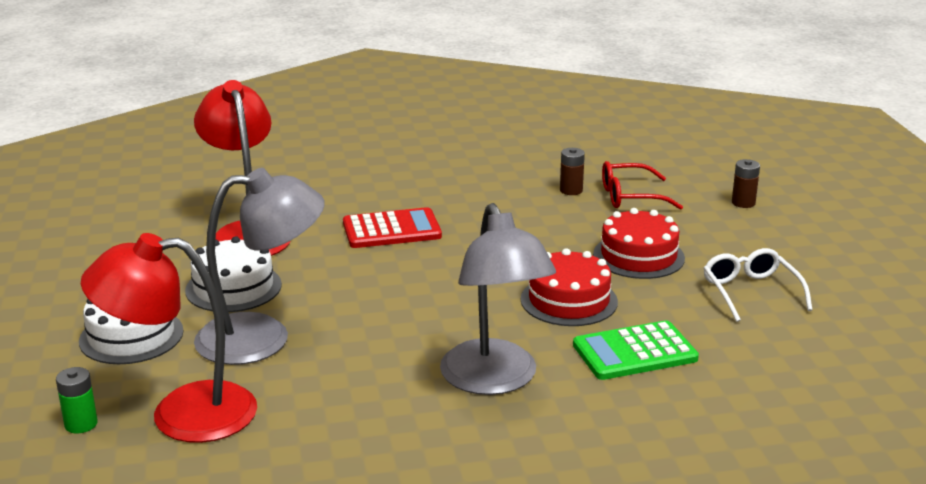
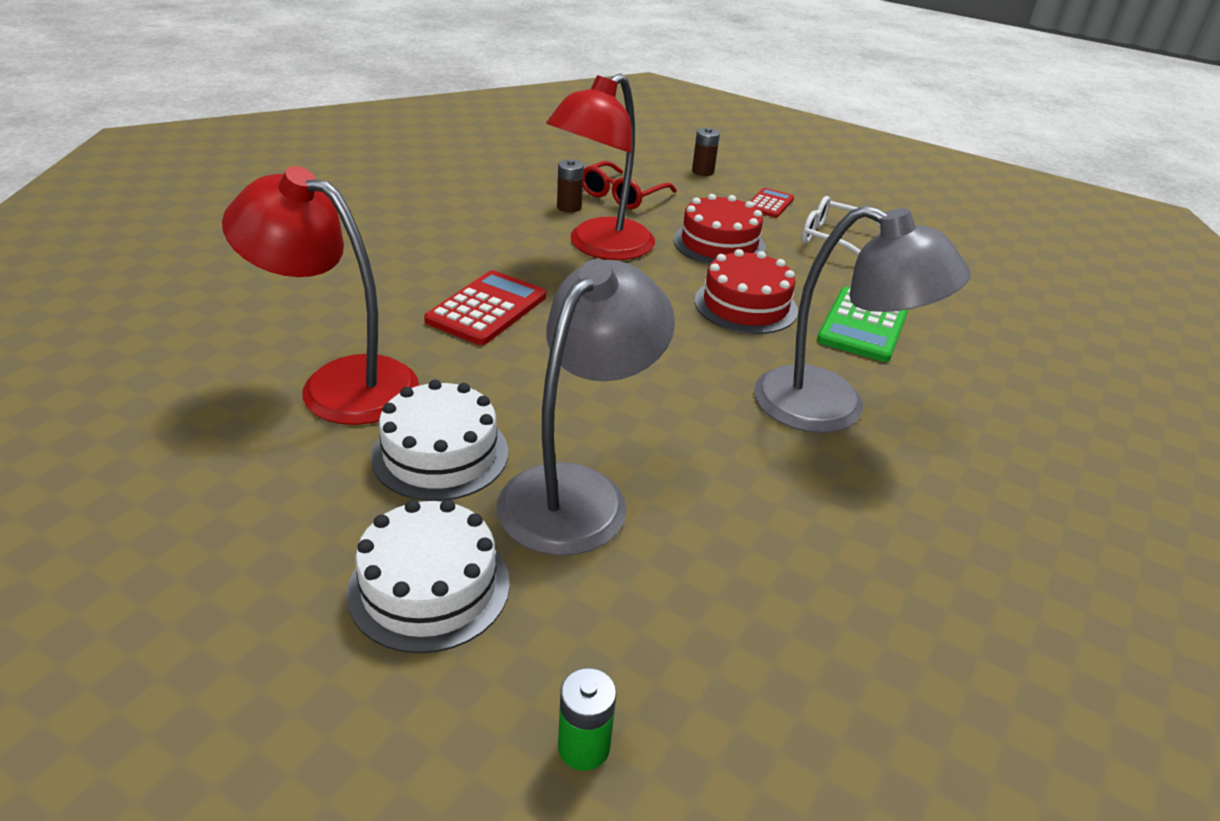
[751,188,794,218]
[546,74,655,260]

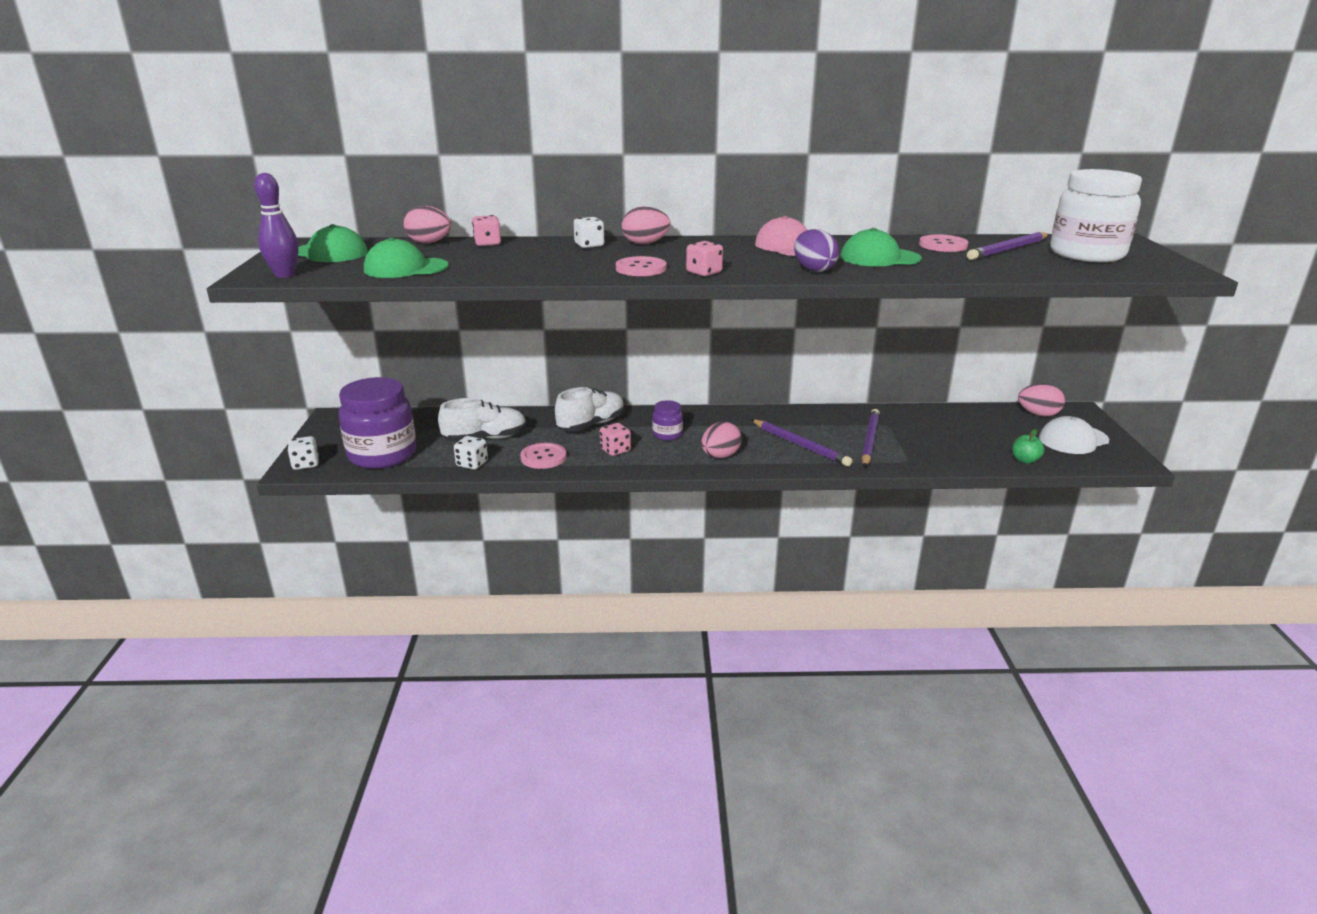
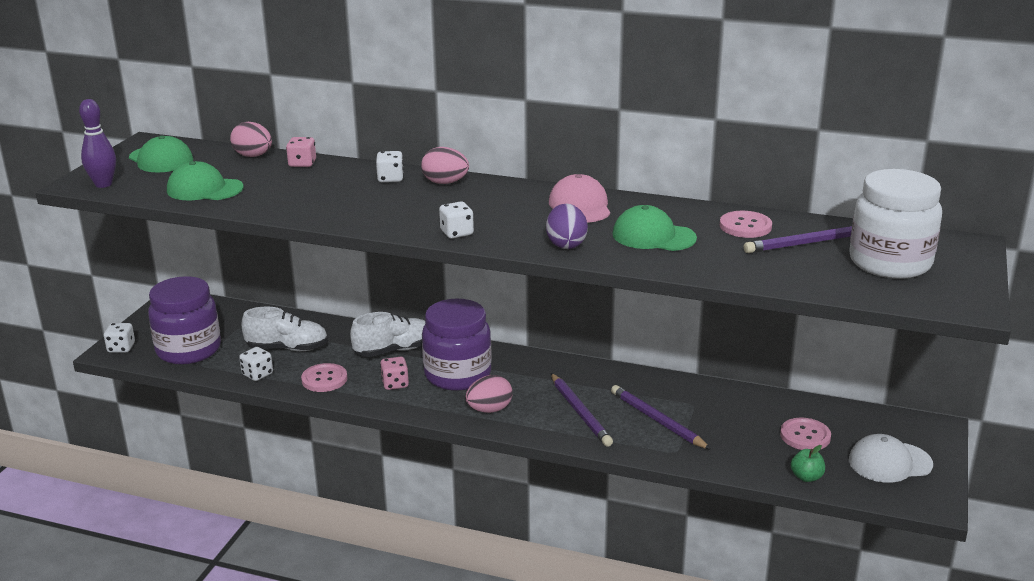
[1018,384,1065,416] (first image)
[780,418,831,450]
[439,201,474,238]
[611,385,711,450]
[422,299,492,391]

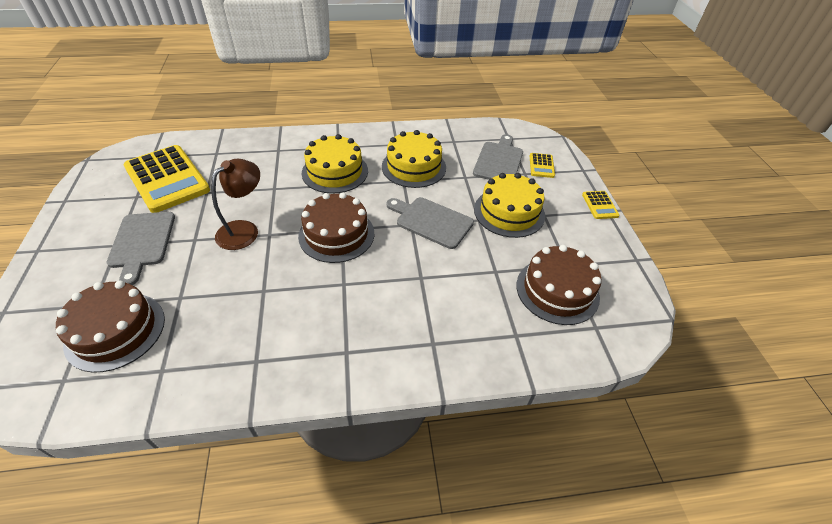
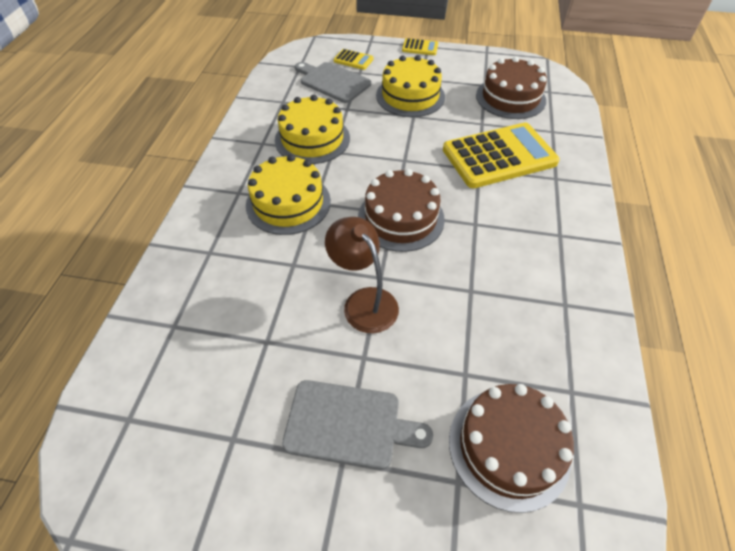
[387,197,474,249] (first image)
[443,123,560,188]

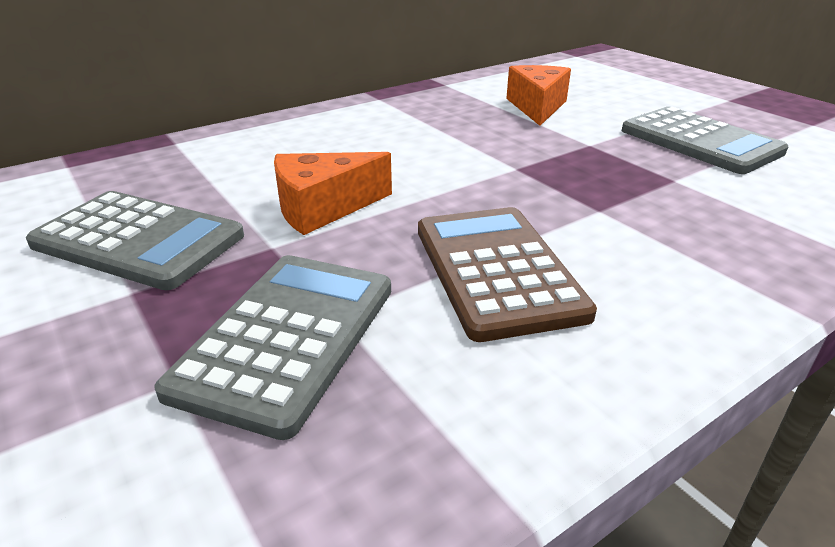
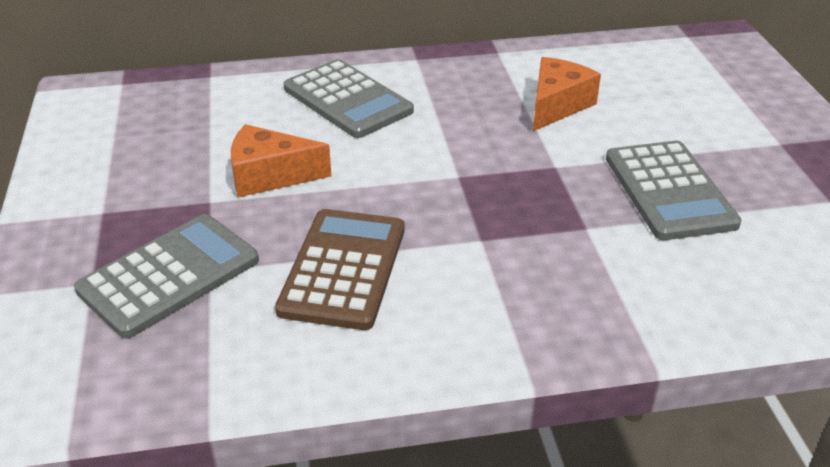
[284,59,414,138]

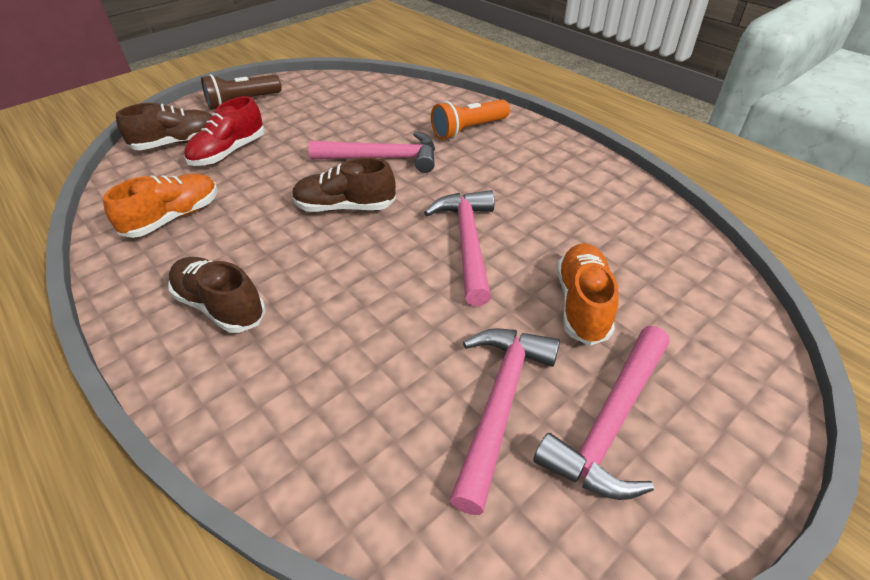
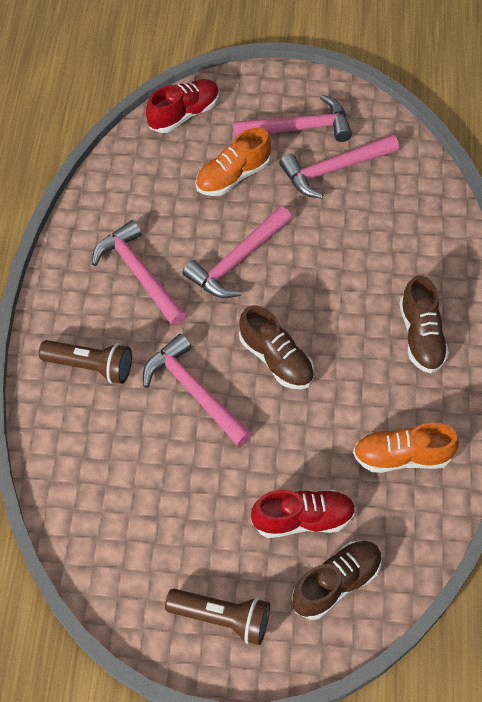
[92,220,187,326]
[146,79,220,133]
[39,340,132,384]
[292,541,382,620]

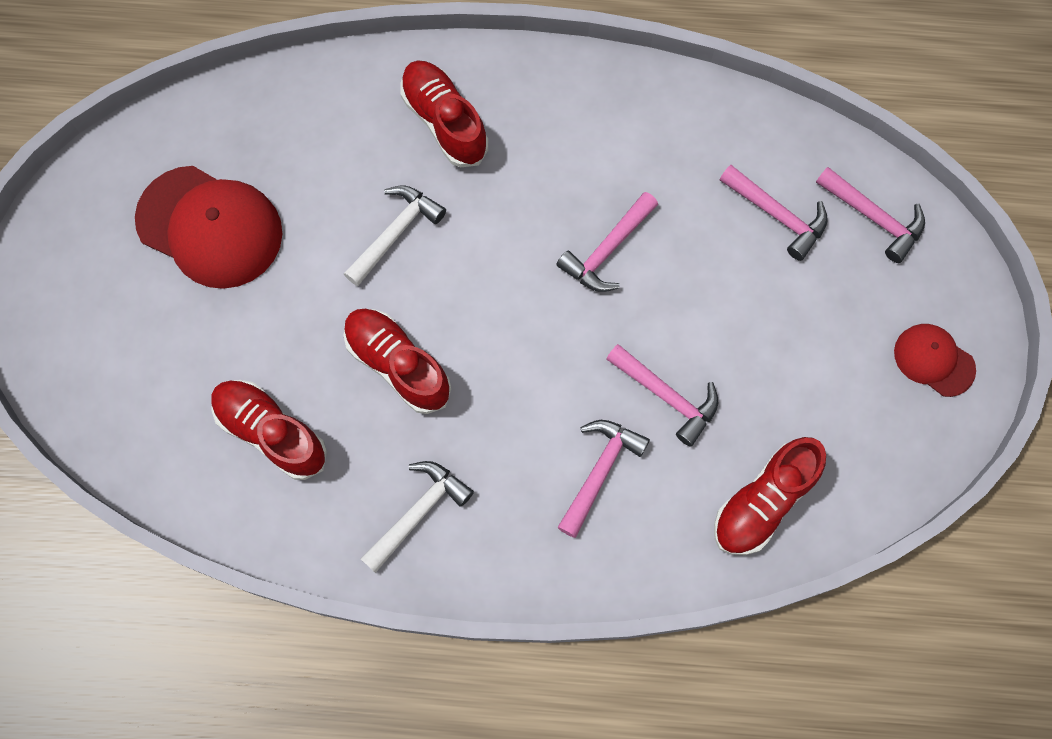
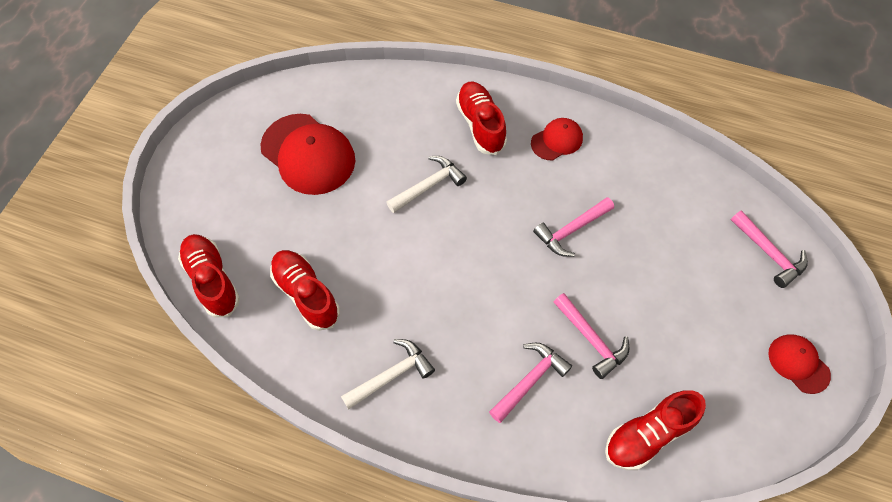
[719,165,828,261] (first image)
[531,118,583,160]
[178,234,240,318]

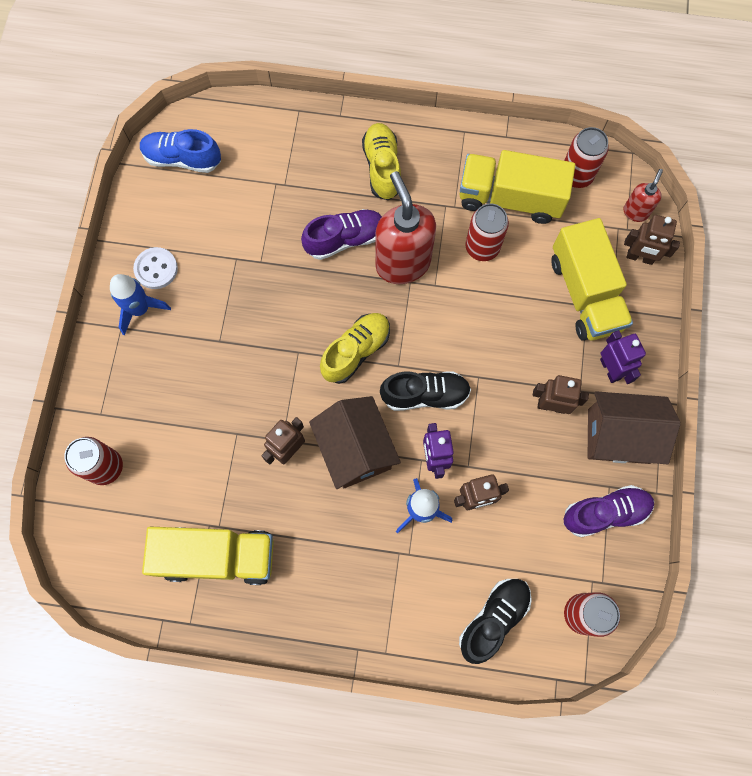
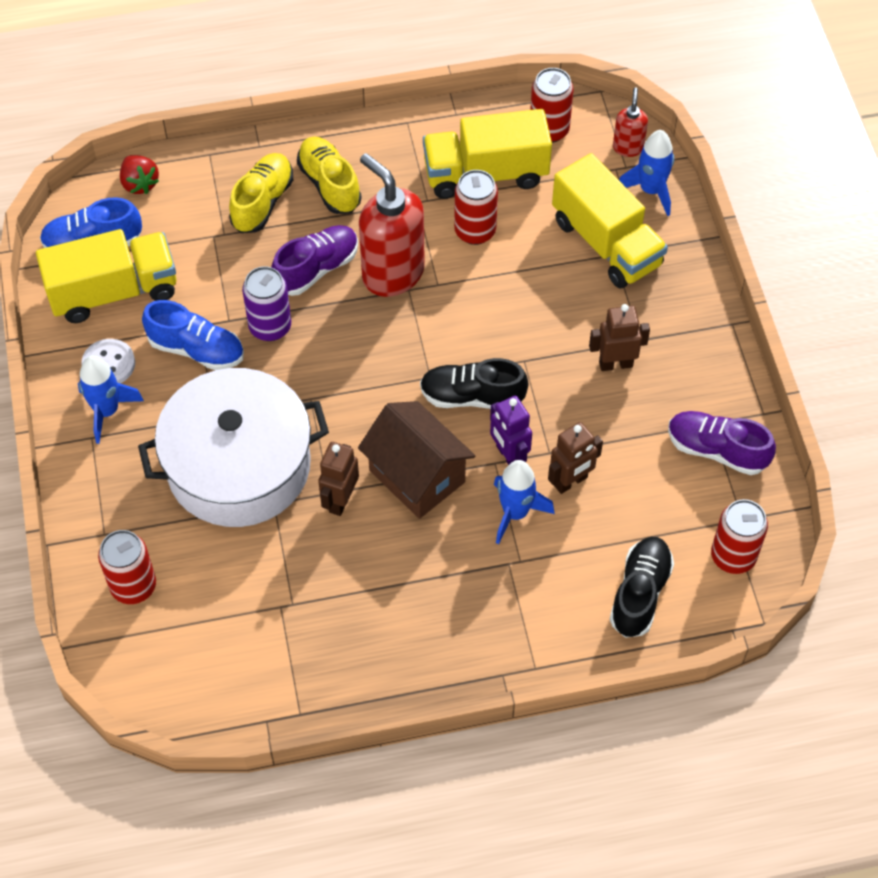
[588,391,680,464] (first image)
[600,330,646,384] (first image)
[120,155,159,194]
[138,368,329,527]
[142,300,244,370]
[242,266,291,341]
[36,229,176,323]
[229,153,293,233]
[619,130,674,216]
[420,358,528,409]
[668,411,776,475]

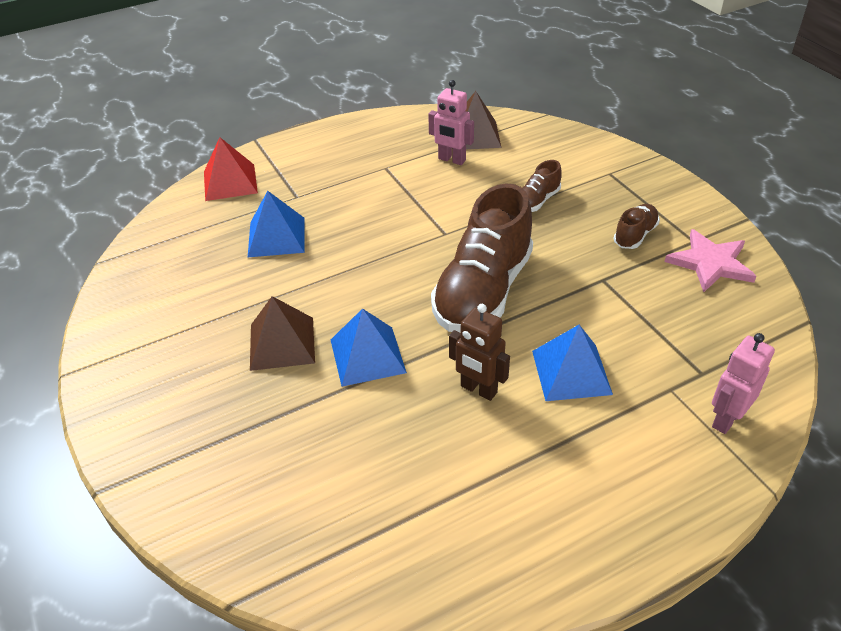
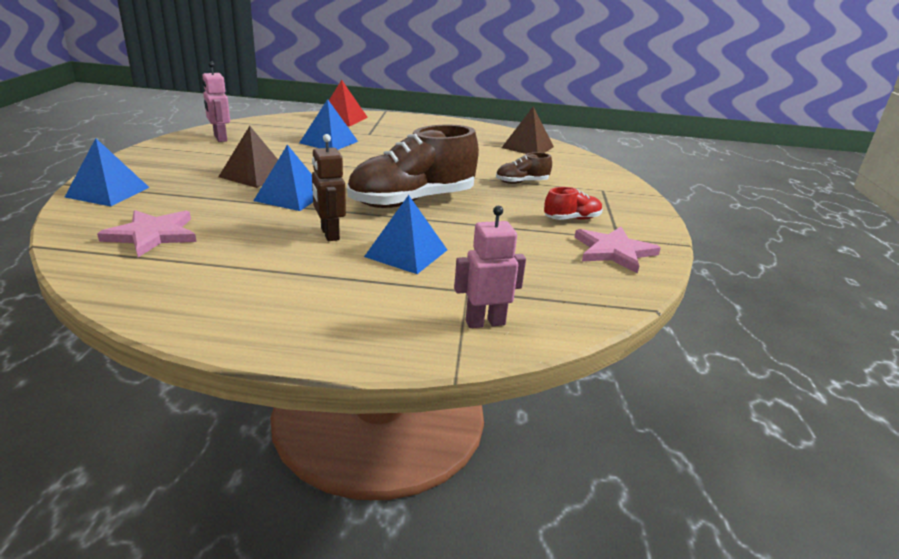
[65,138,149,206]
[97,210,196,257]
[202,61,230,142]
[544,187,603,220]

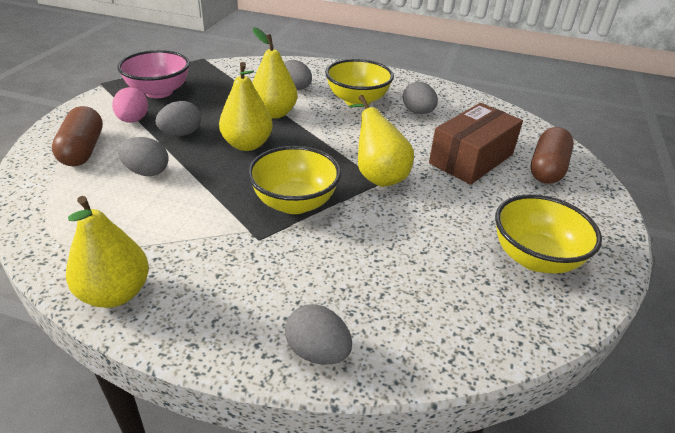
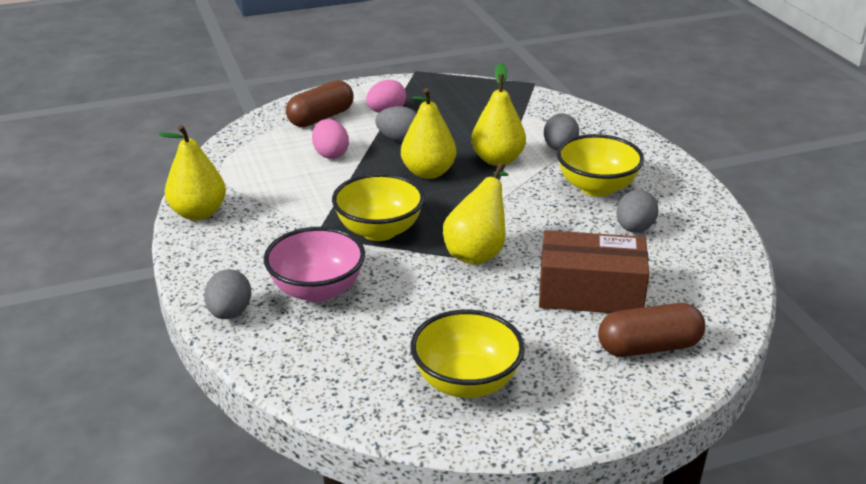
[264,227,365,302]
[312,119,349,159]

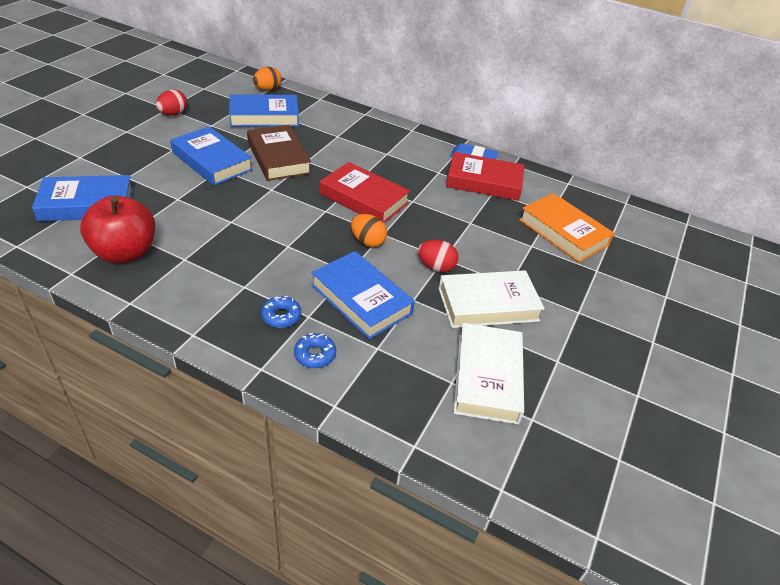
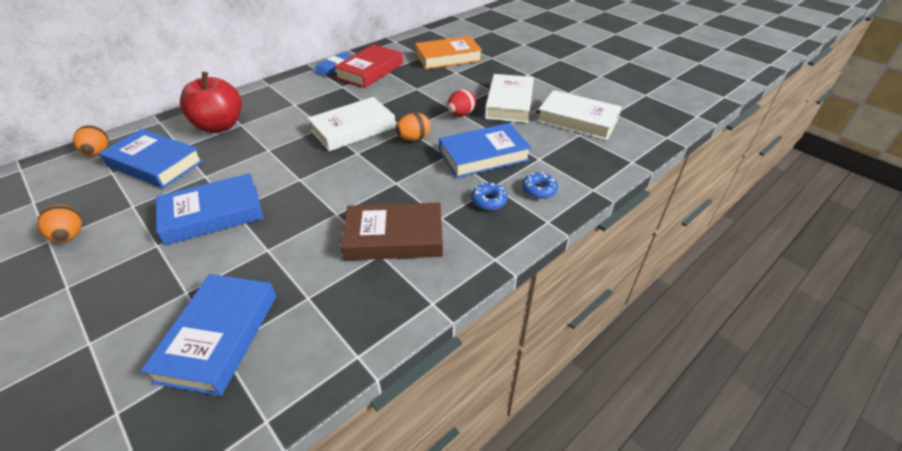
[180,72,242,133]
[341,202,443,260]
[37,205,82,242]
[307,97,396,151]
[99,129,203,188]

